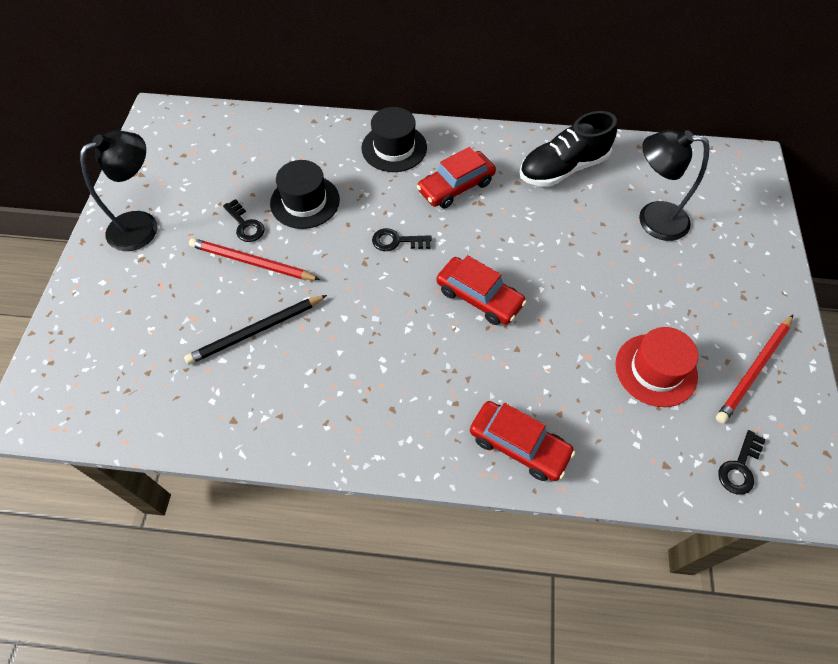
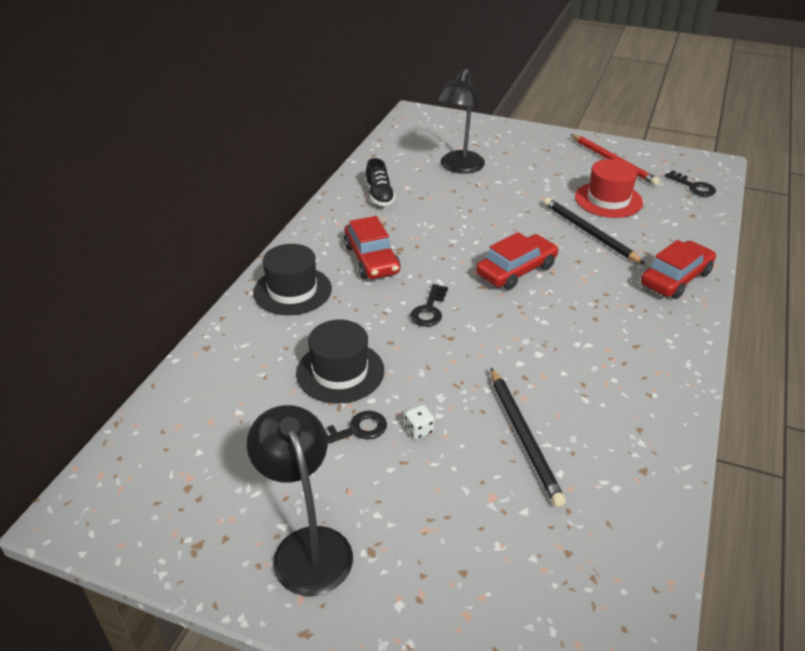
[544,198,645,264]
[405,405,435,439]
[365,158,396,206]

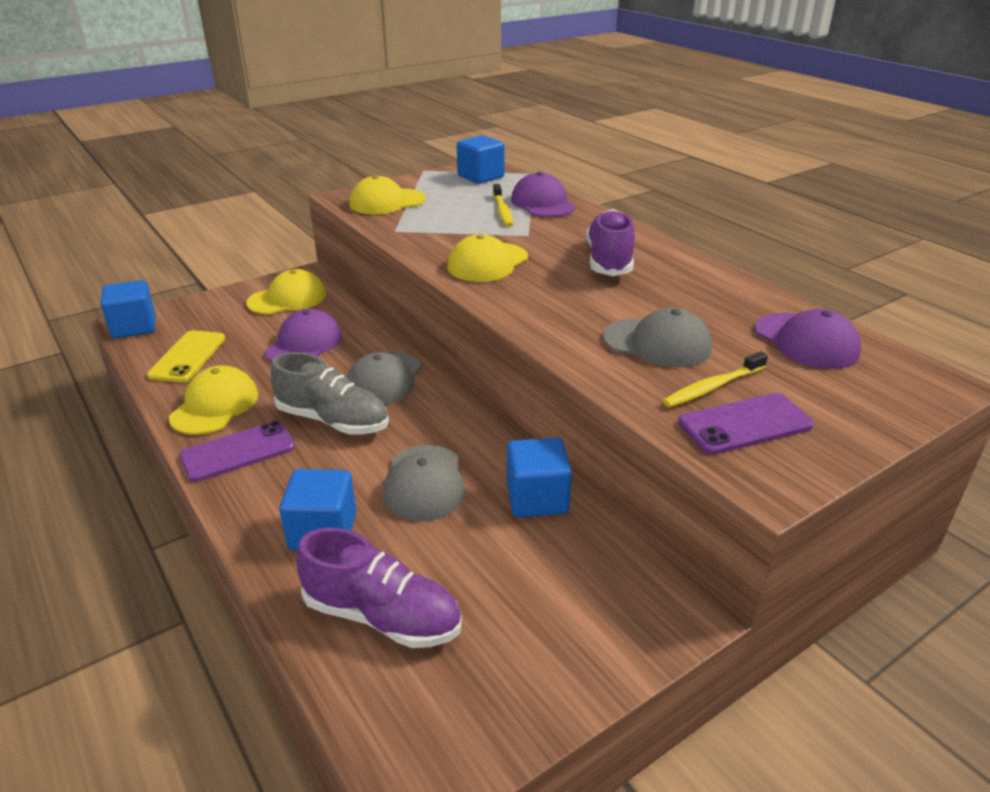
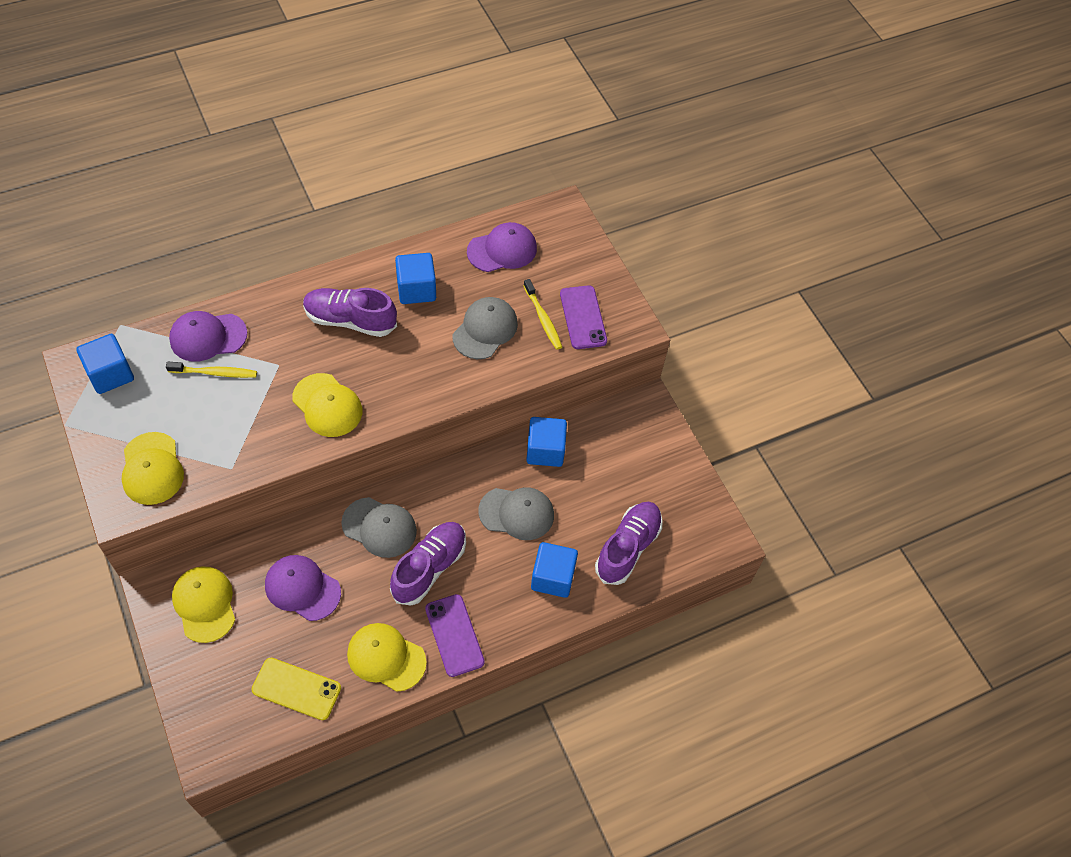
[395,253,436,304]
[390,522,466,605]

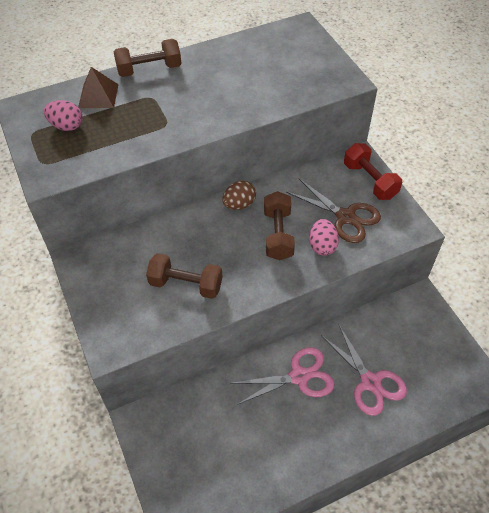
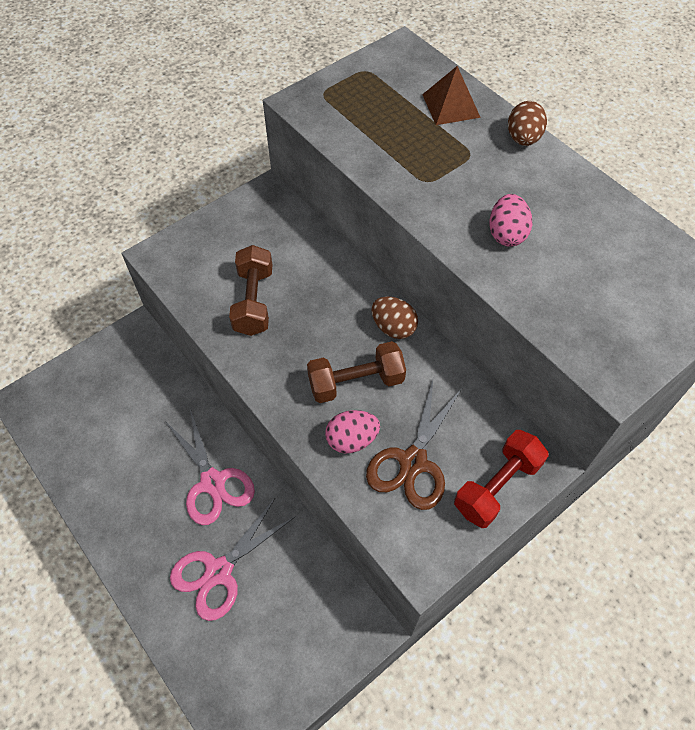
[489,194,532,247]
[508,101,547,146]

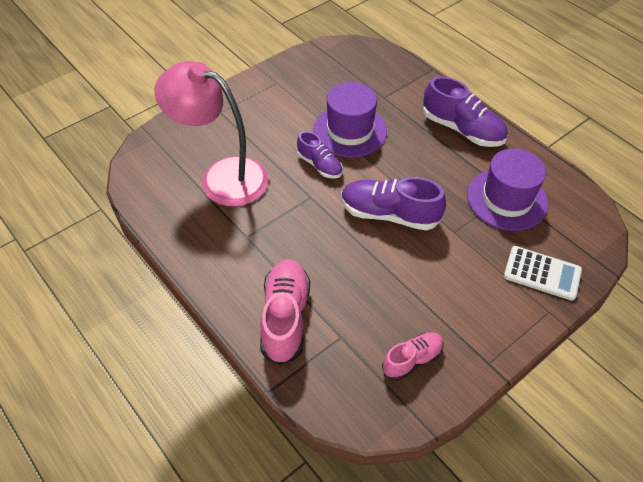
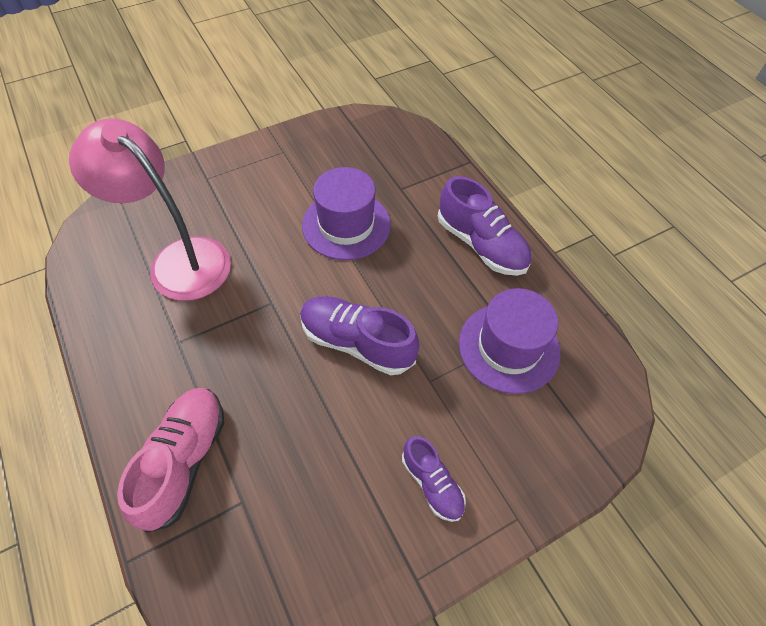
[382,332,444,380] (first image)
[504,246,582,301] (first image)
[402,436,466,522]

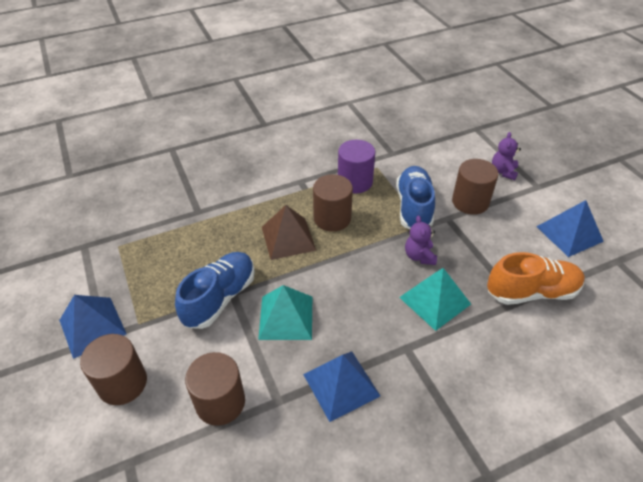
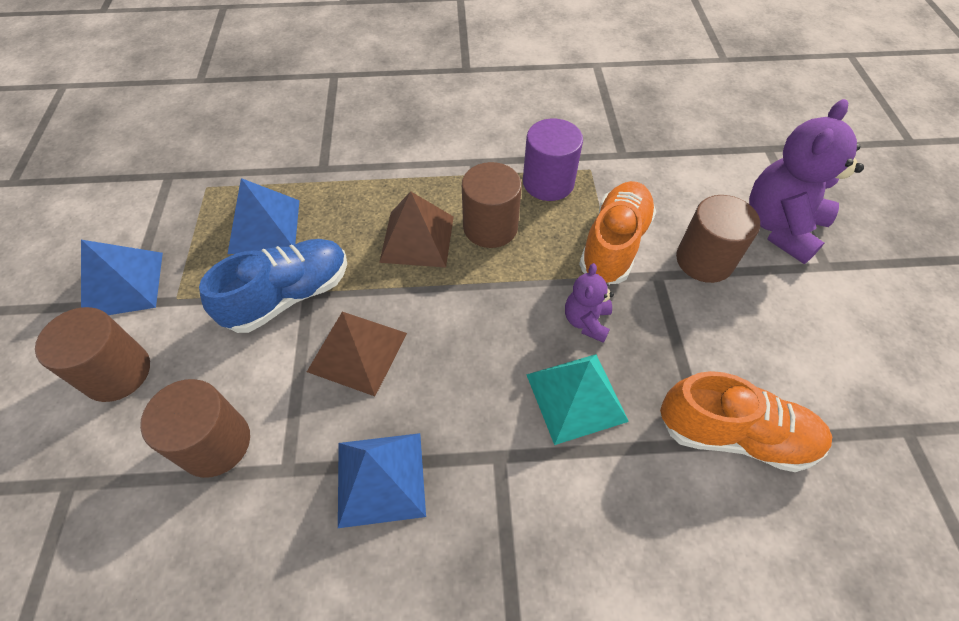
[228,178,300,254]
[307,312,407,396]
[579,181,656,284]
[749,99,864,264]

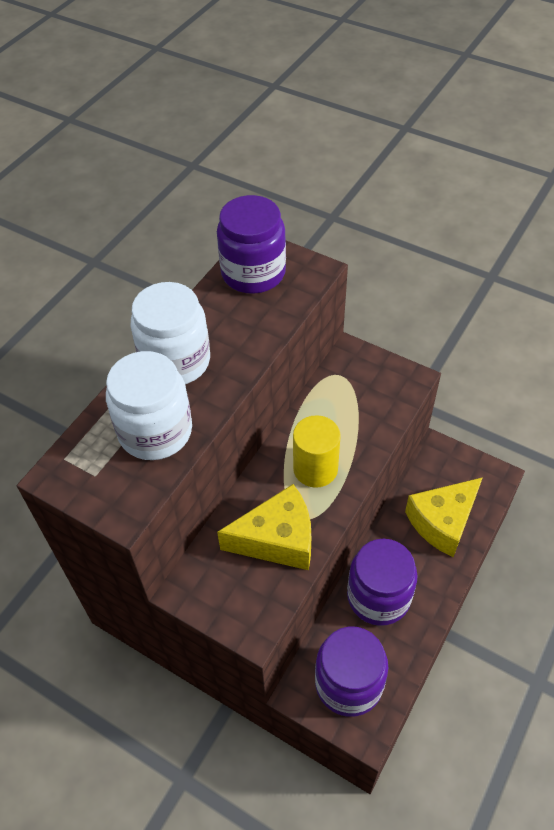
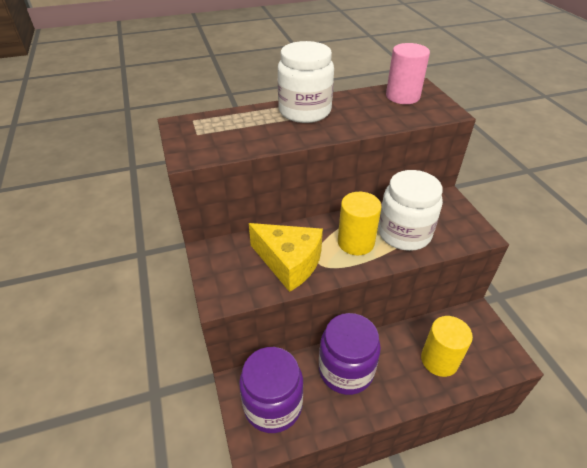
[378,170,443,251]
[386,43,430,104]
[421,316,473,377]

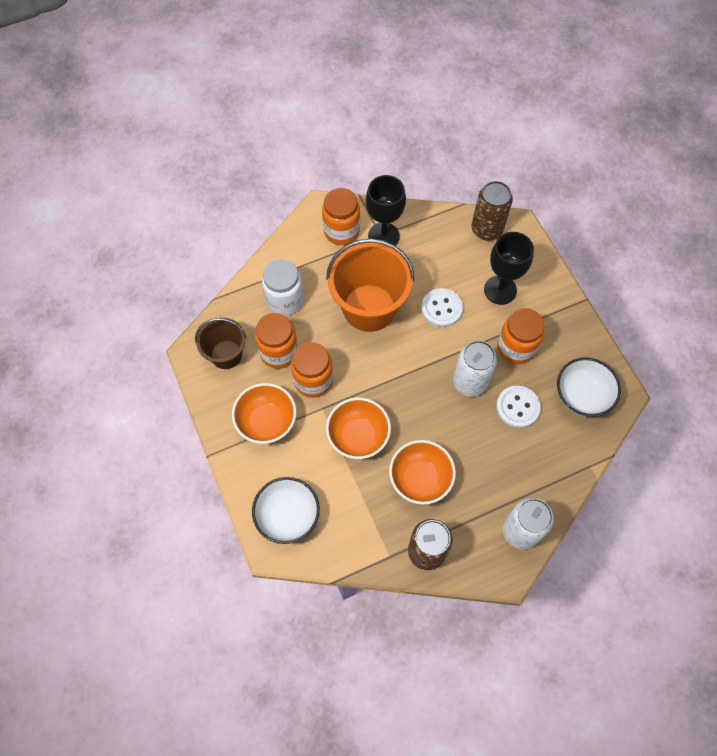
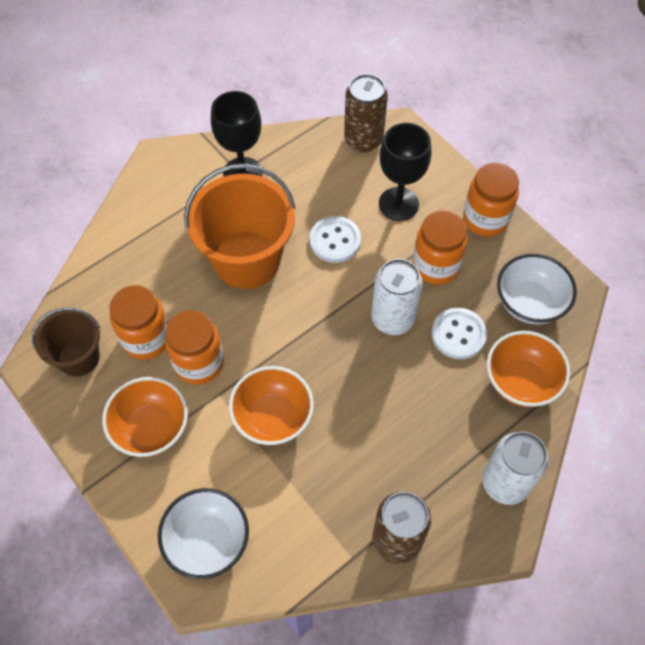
[262,259,304,316] (first image)
[463,163,519,237]
[487,331,570,407]

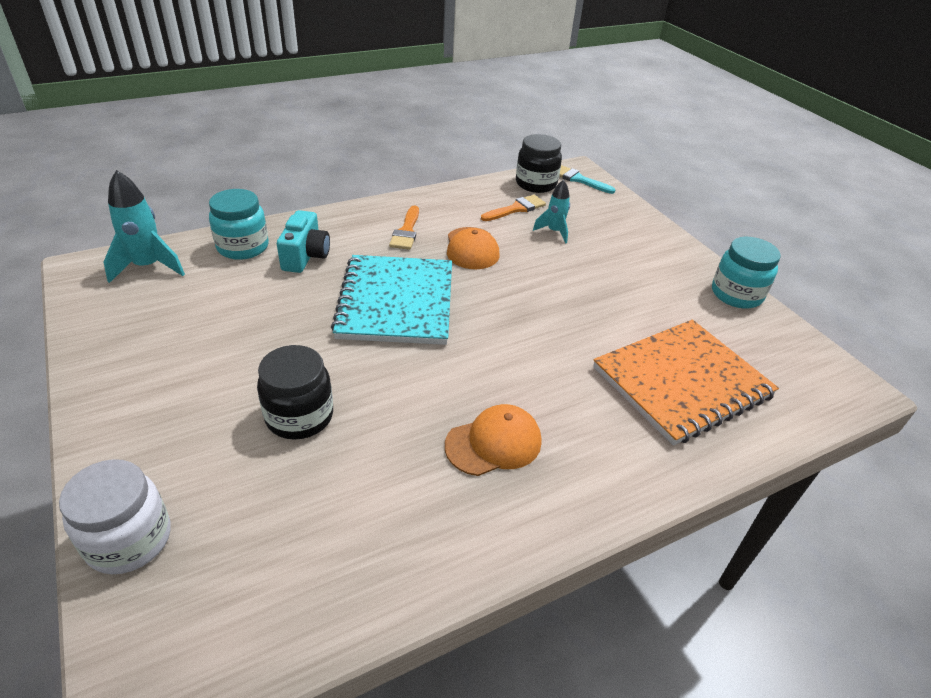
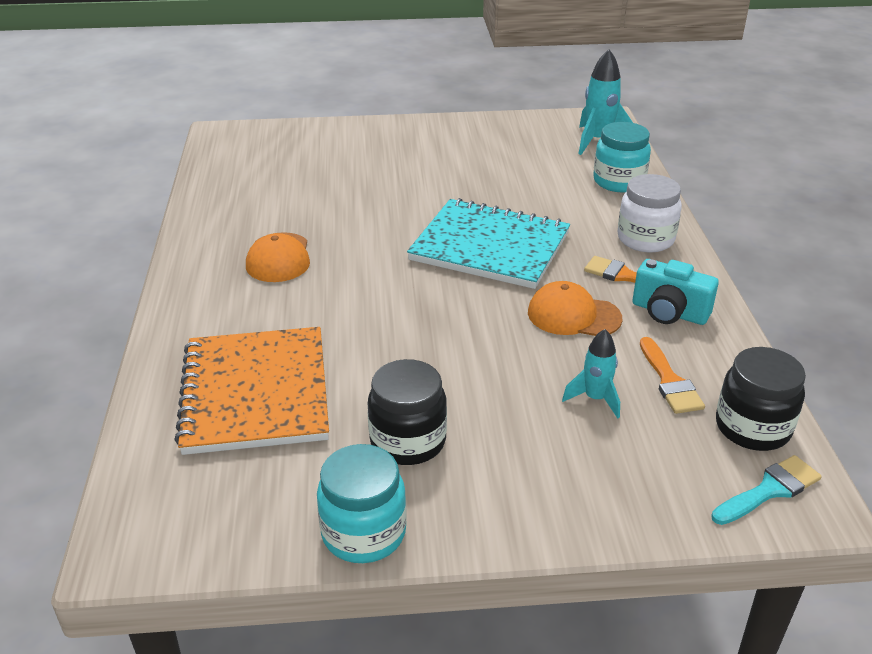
[617,174,682,252]
[368,359,447,465]
[632,259,719,325]

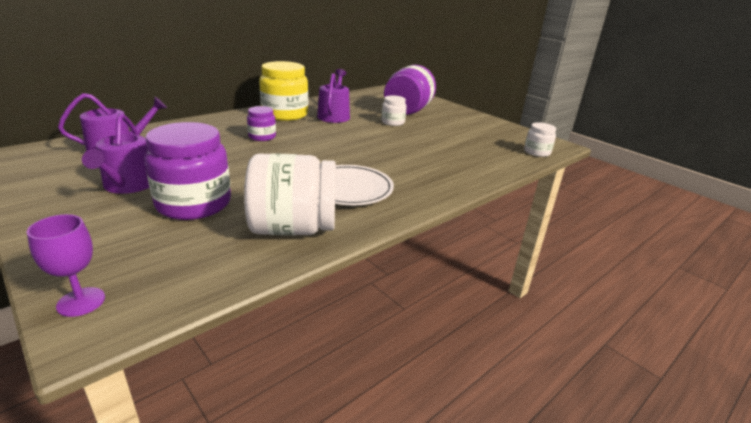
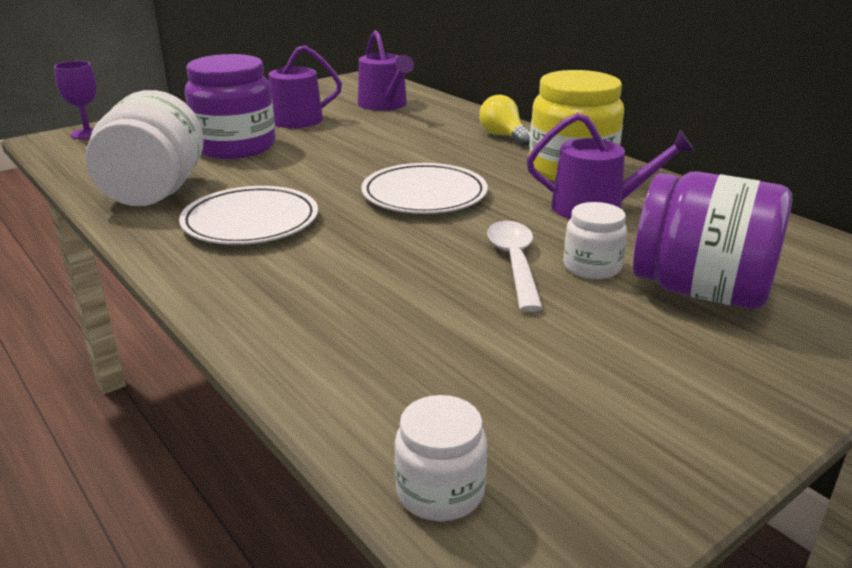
[247,106,276,141] (first image)
[361,163,488,214]
[479,95,530,146]
[487,221,543,312]

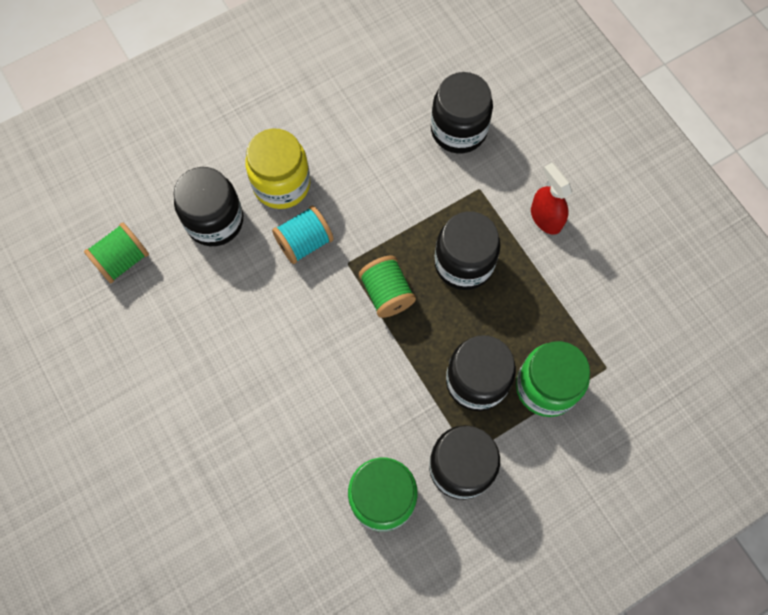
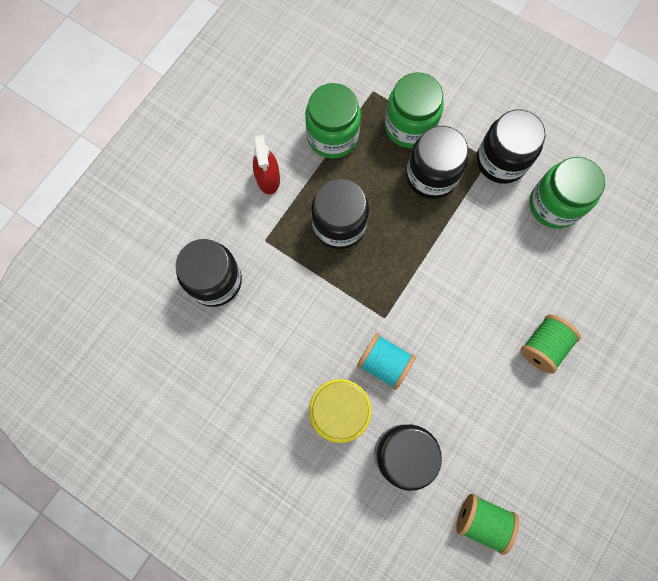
[305,83,361,159]
[520,314,581,374]
[253,135,280,194]

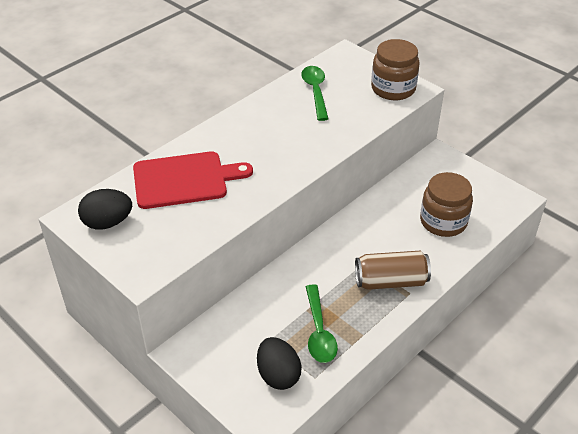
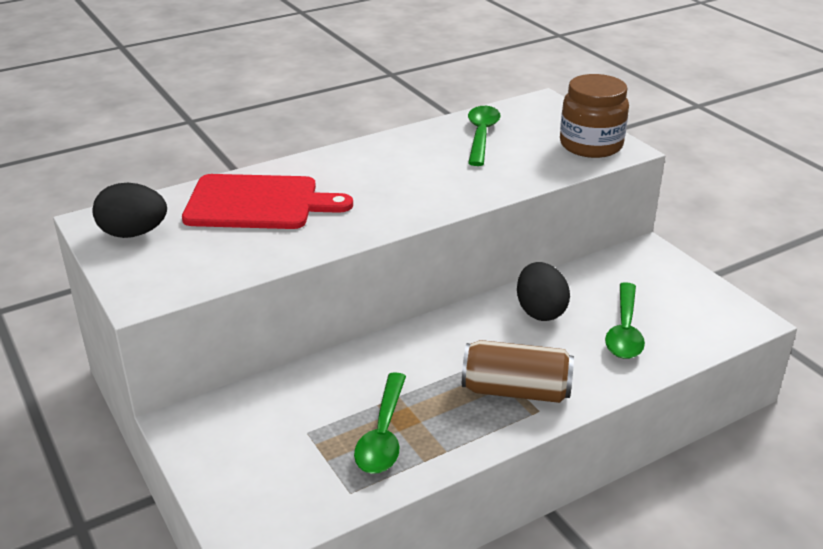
[517,262,570,321]
[605,282,645,359]

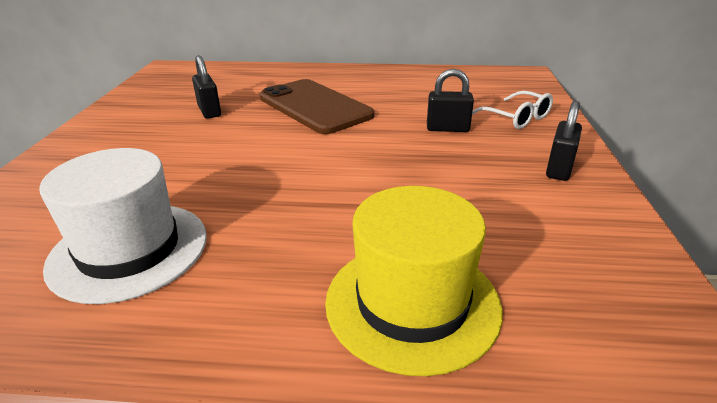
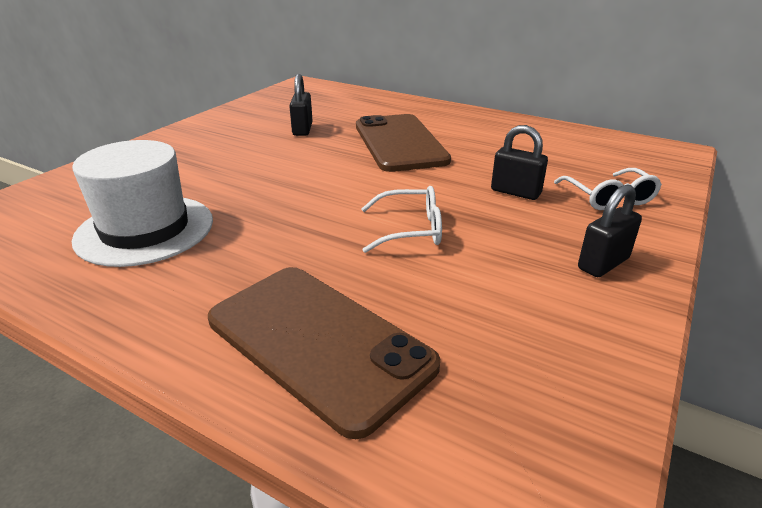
[361,186,442,253]
[208,267,440,439]

